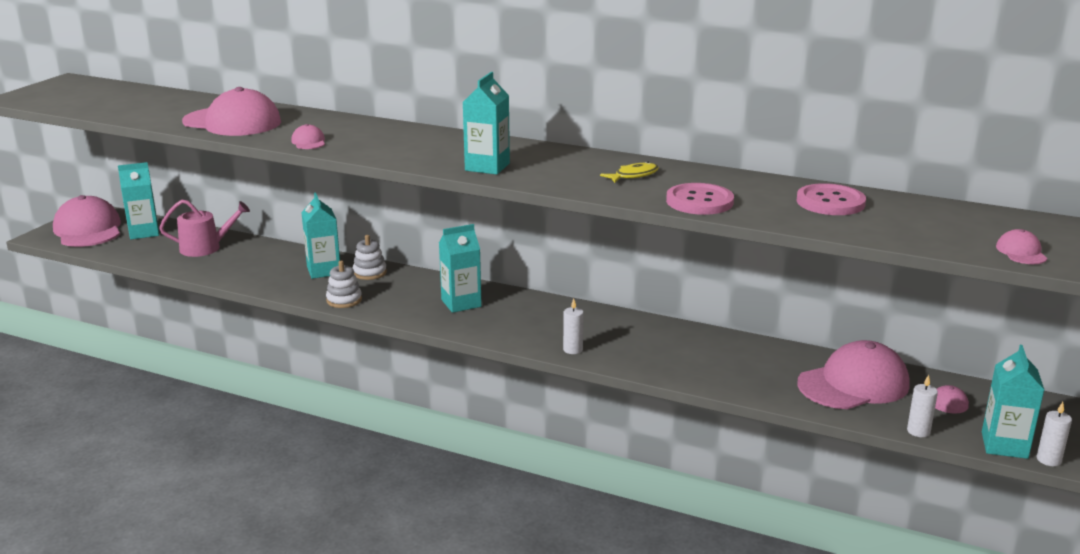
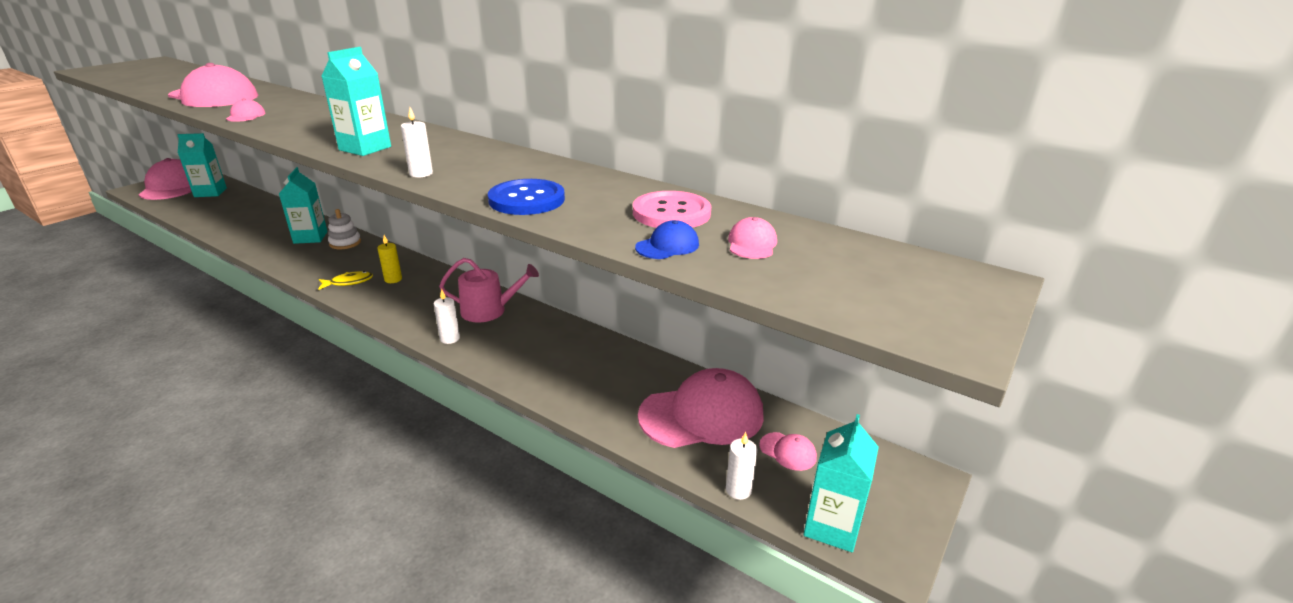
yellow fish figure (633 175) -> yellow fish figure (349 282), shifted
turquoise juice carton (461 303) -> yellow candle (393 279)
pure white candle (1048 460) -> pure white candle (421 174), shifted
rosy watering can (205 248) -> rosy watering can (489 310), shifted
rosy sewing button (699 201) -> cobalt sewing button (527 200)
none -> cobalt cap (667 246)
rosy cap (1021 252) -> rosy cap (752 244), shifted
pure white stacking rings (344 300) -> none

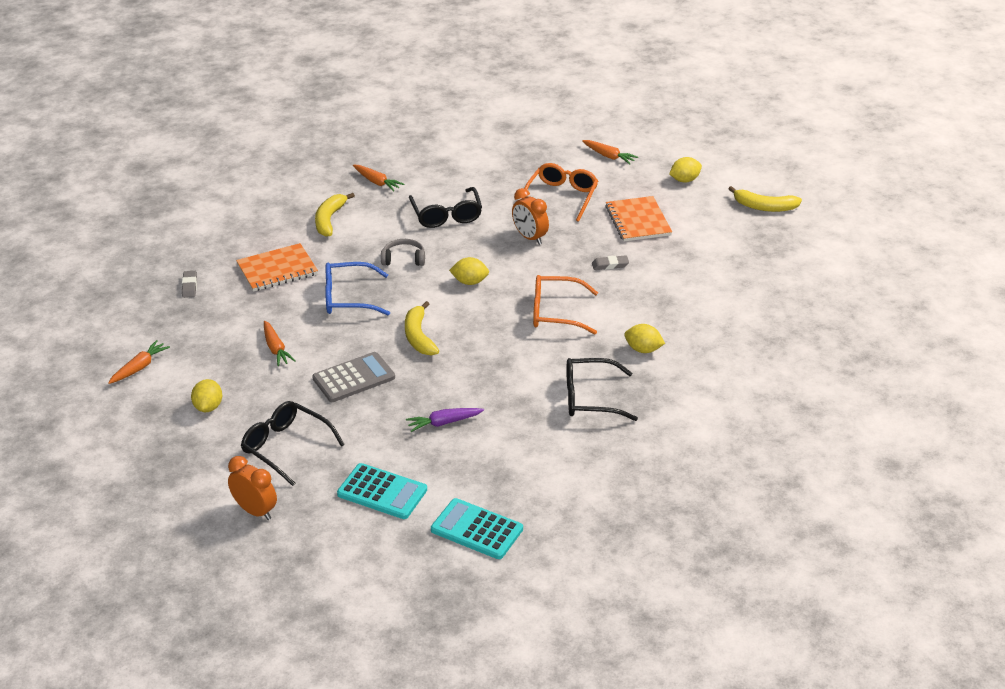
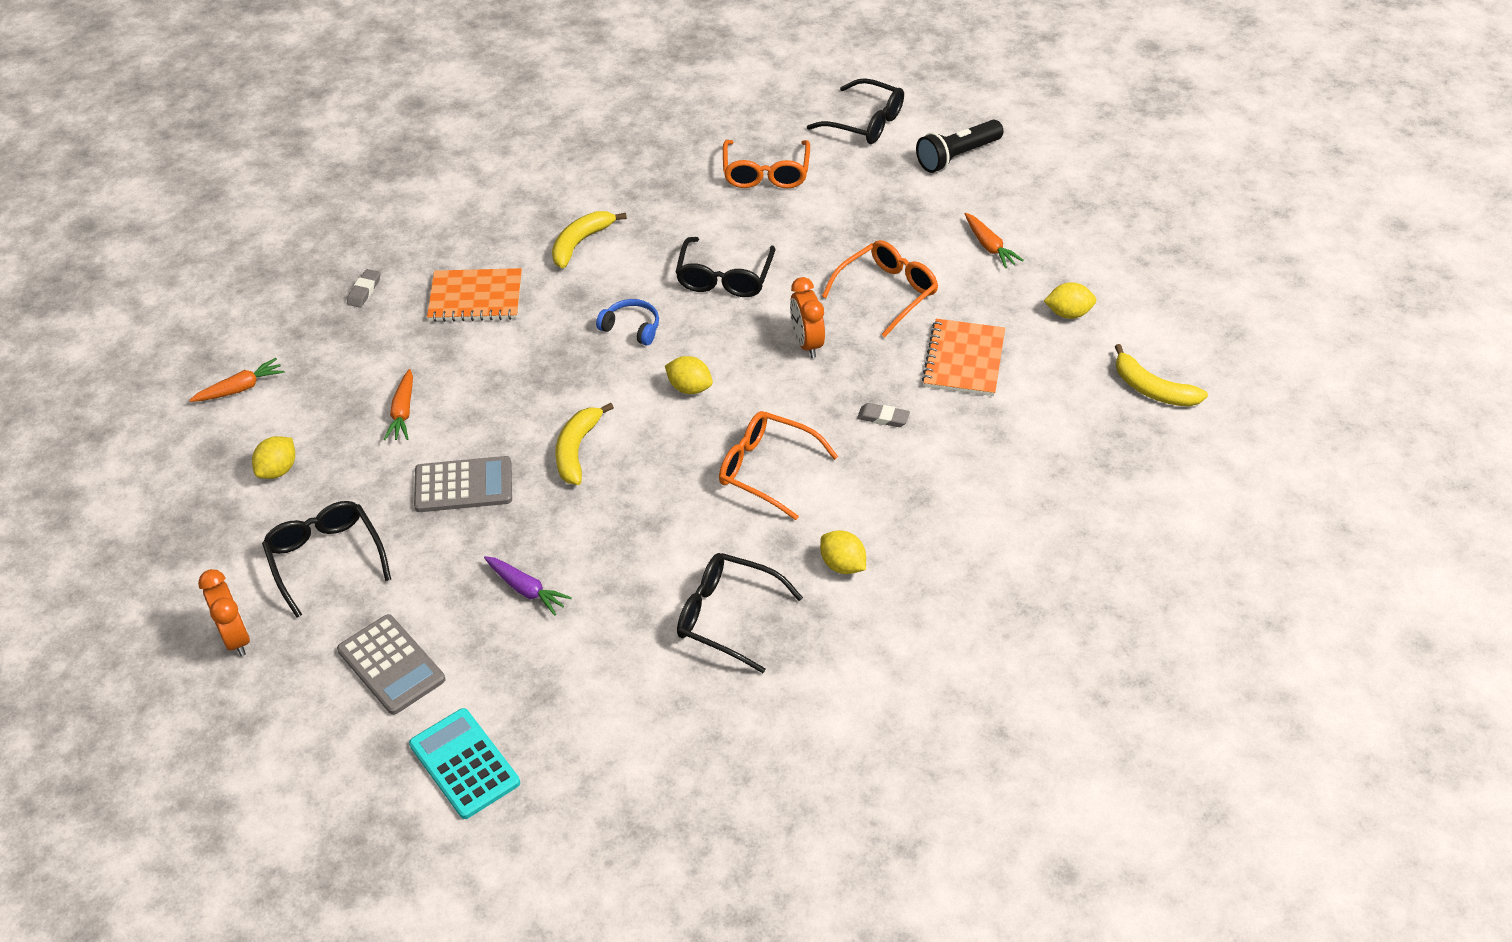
turquoise calculator (382 492) -> grey calculator (391 665)
violet carrot (444 423) -> violet carrot (526 589), 150 degrees counterclockwise
grey headphones (403 259) -> cobalt headphones (631 328)
none -> bright orange glasses (766 173)
none -> black glasses (865 123)
none -> black flashlight (957 157)
cobalt glasses (348 298) -> none
bright orange carrot (377 182) -> none

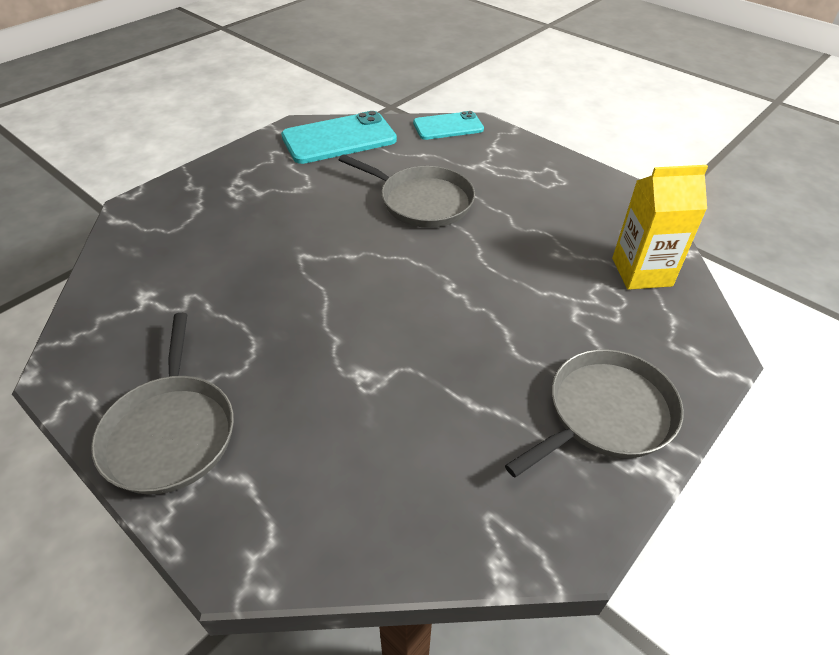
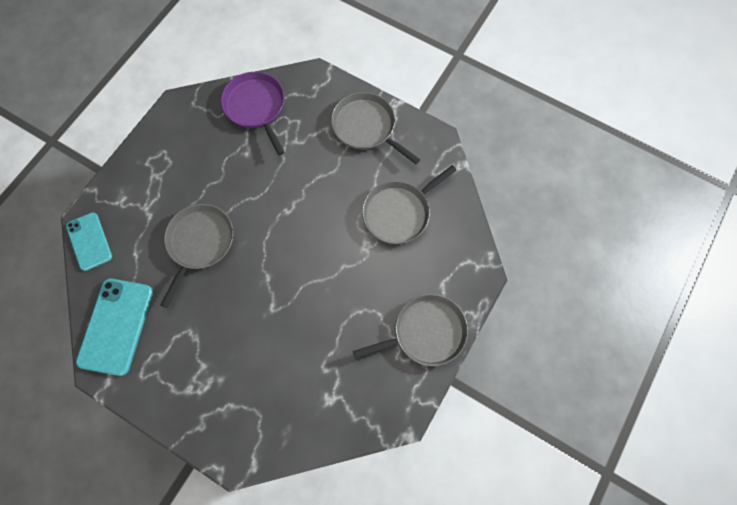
turquoise phone (339 139) -> turquoise phone (116 326), 45 degrees clockwise
yellow juice carton (641 272) -> violet skillet (256 107)
none -> grey skillet (399 212)

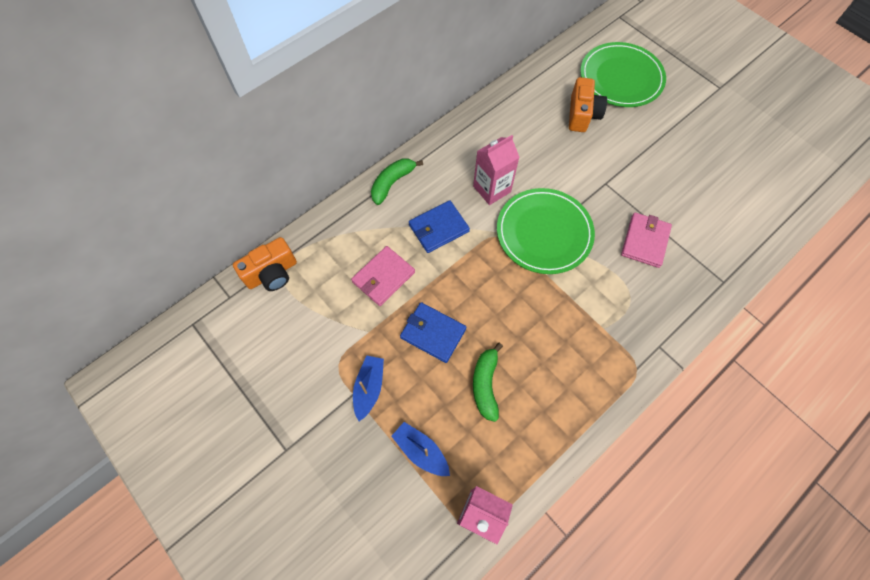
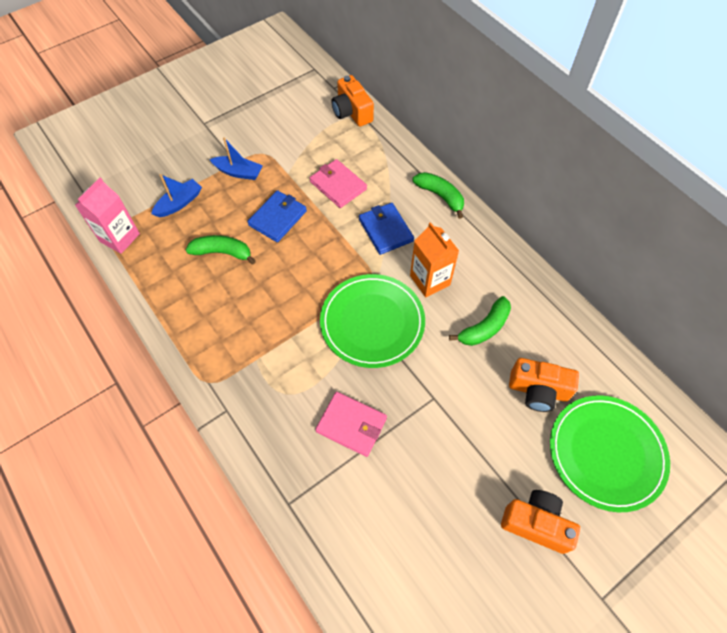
rosy juice carton (492 189) -> bright orange juice carton (430 280)
none -> emerald banana fruit (484 328)
none -> bright orange photo camera (536 523)

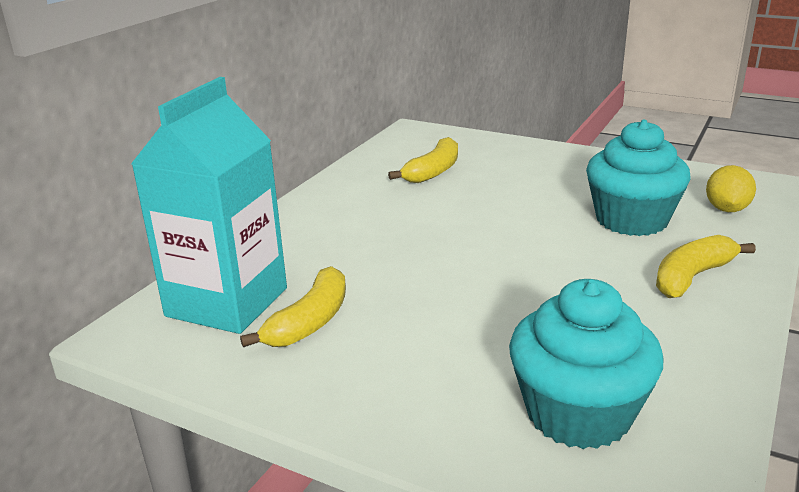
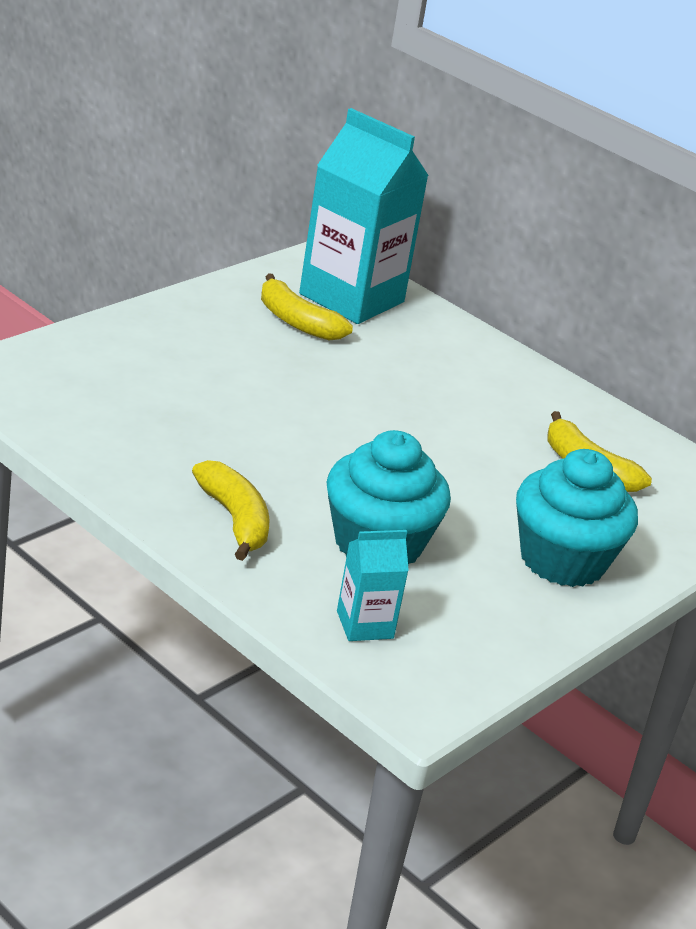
yellow lemon (726 209) -> turquoise juice carton (365 625)
turquoise cupcake (578 413) -> turquoise cupcake (562 560), shifted

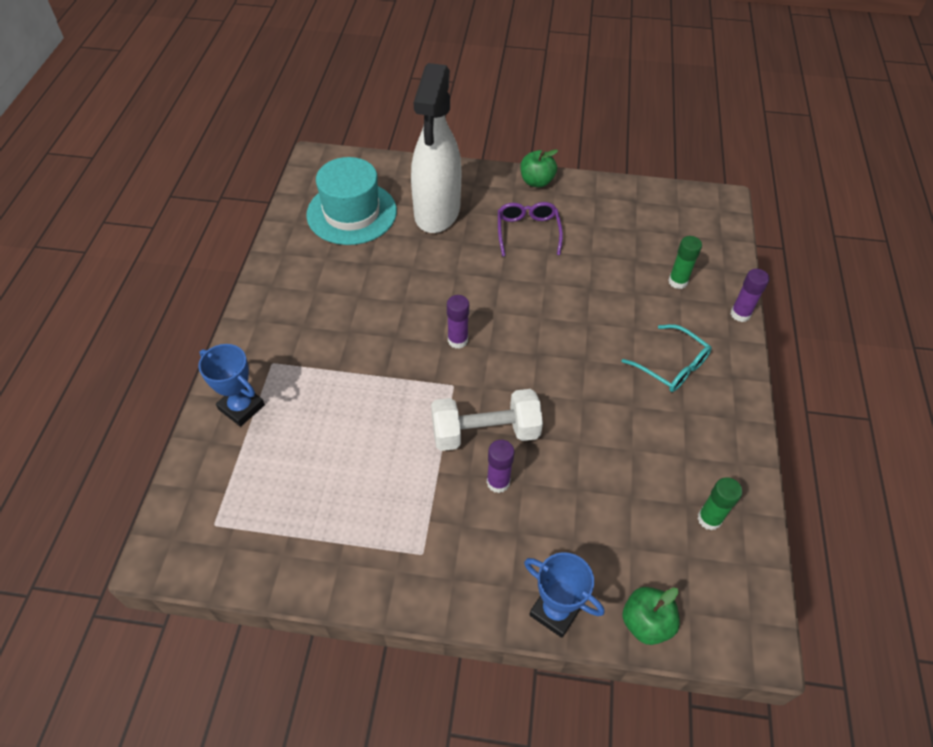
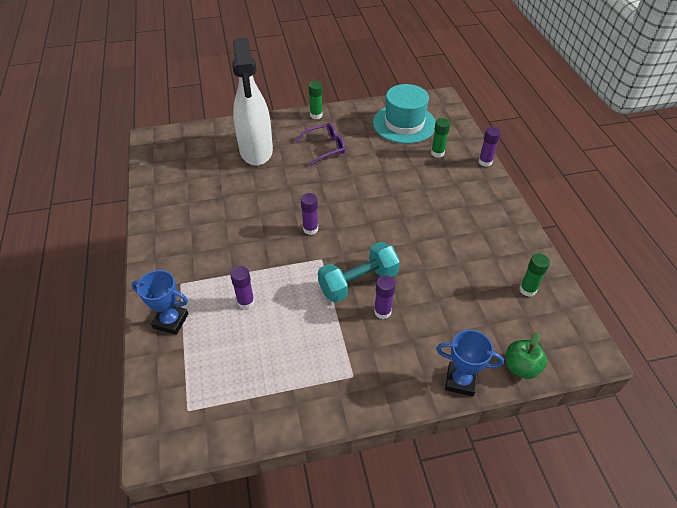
none -> violet stick of glue (246 302)
violet glasses (528 232) -> violet glasses (325 148), 90 degrees clockwise
emerald apple (536 181) -> emerald stick of glue (316 115)
pure white hand weight (485 432) -> turquoise hand weight (358 282)
turquoise top hat (351 213) -> turquoise top hat (404 124), shifted
turquoise glasses (672 366) -> none

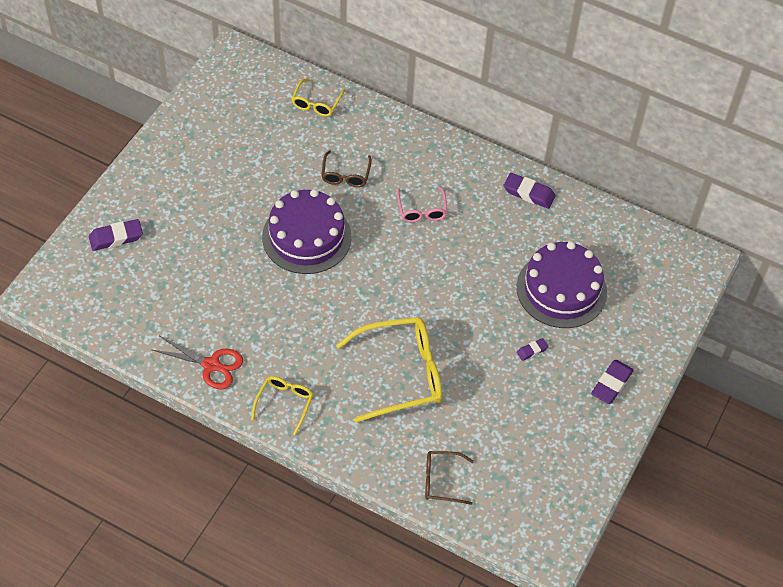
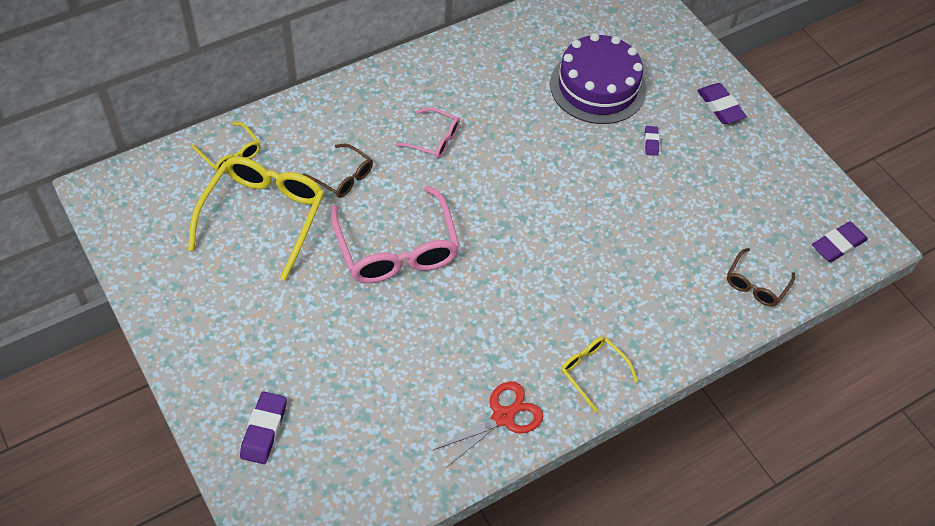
yellow glasses (401 374) -> yellow glasses (263 216), shifted
violet cake (306 237) -> rosy glasses (397 249)
violet gum eraser (529 193) -> violet gum eraser (838 245), shifted

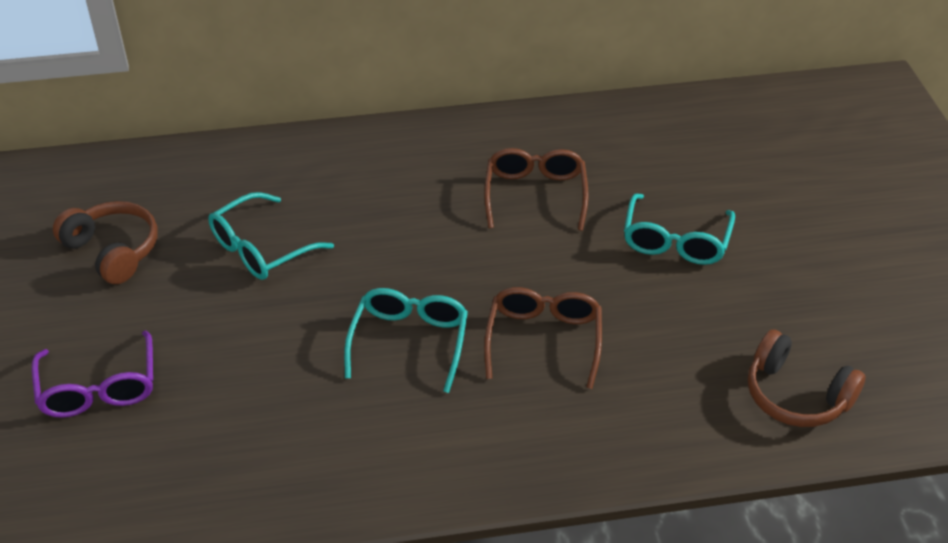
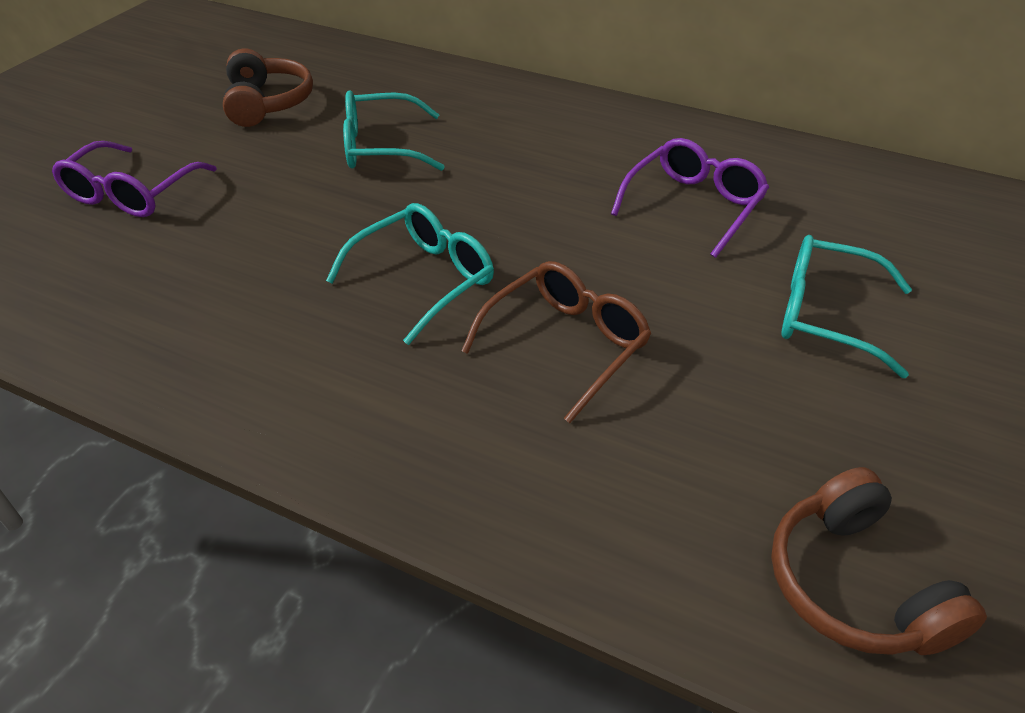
russet glasses (535 195) -> violet glasses (693 206)
turquoise glasses (675 240) -> turquoise glasses (826 315), 60 degrees clockwise

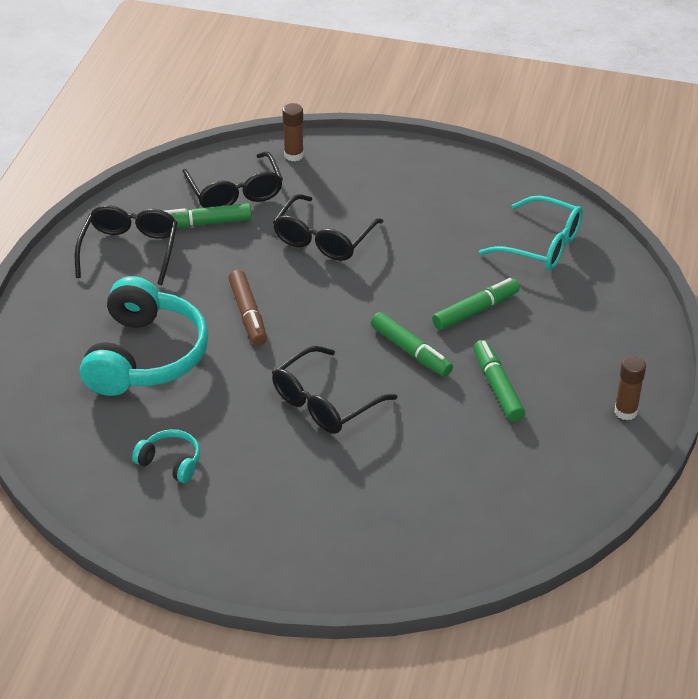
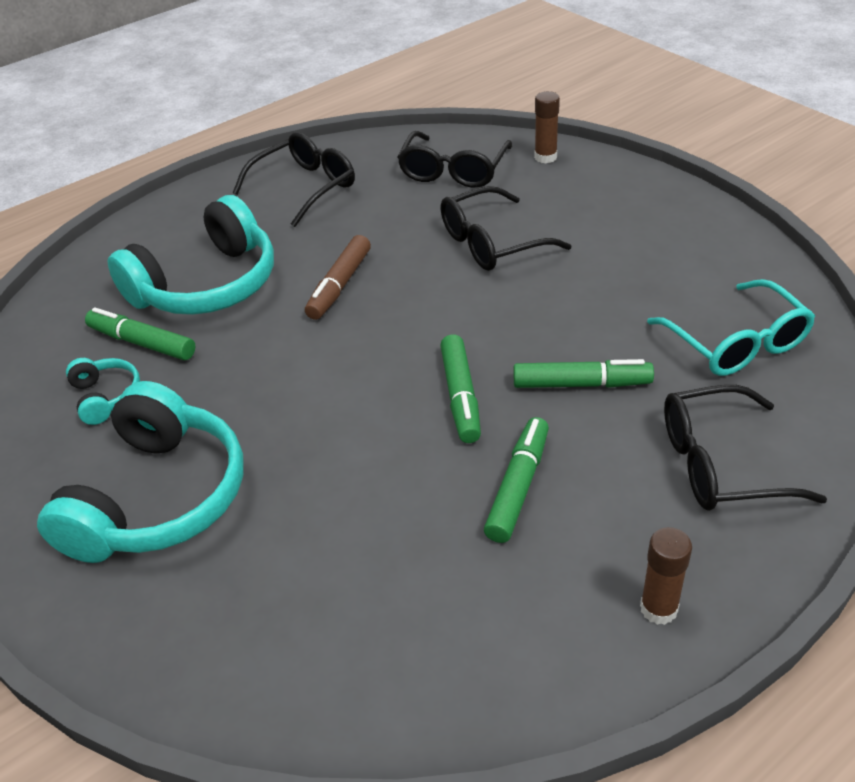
none -> turquoise headphones (158 498)
emerald marker pen (204 223) -> emerald marker pen (142 343), shifted
black glasses (324 403) -> black glasses (719 464), shifted

